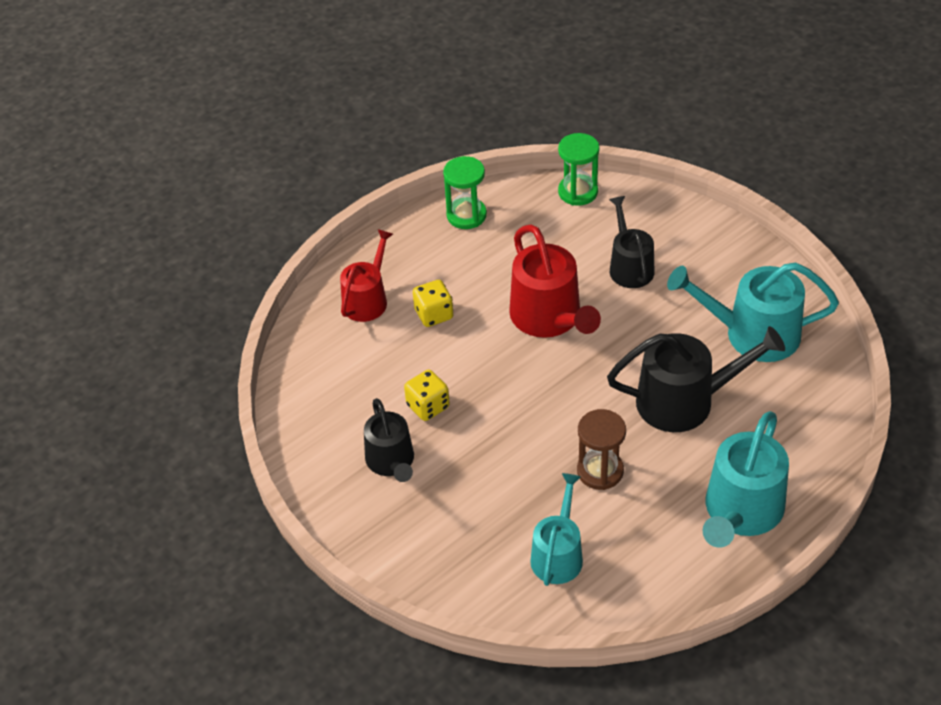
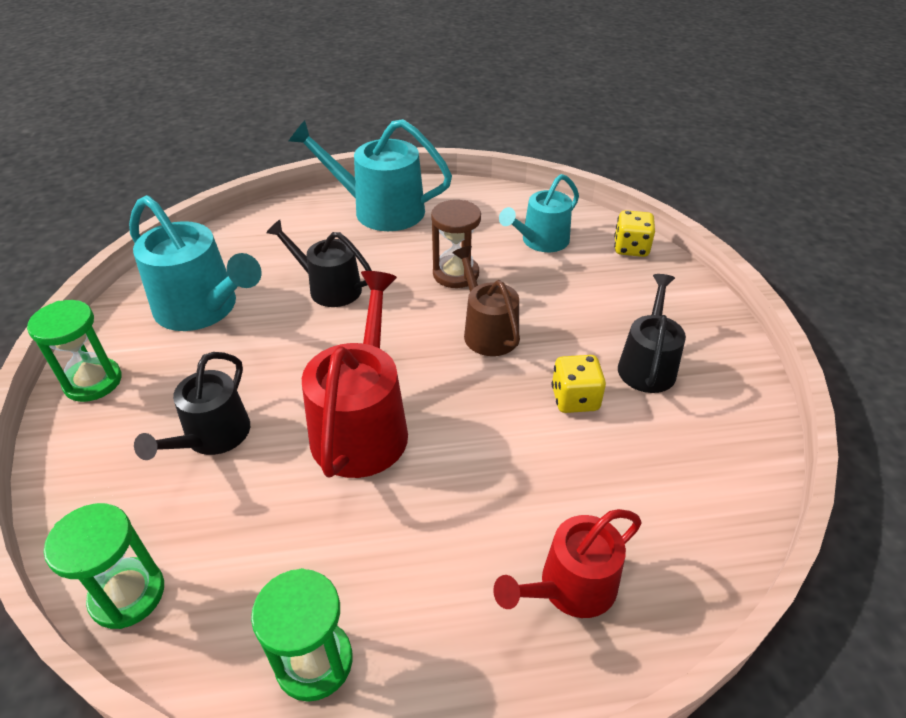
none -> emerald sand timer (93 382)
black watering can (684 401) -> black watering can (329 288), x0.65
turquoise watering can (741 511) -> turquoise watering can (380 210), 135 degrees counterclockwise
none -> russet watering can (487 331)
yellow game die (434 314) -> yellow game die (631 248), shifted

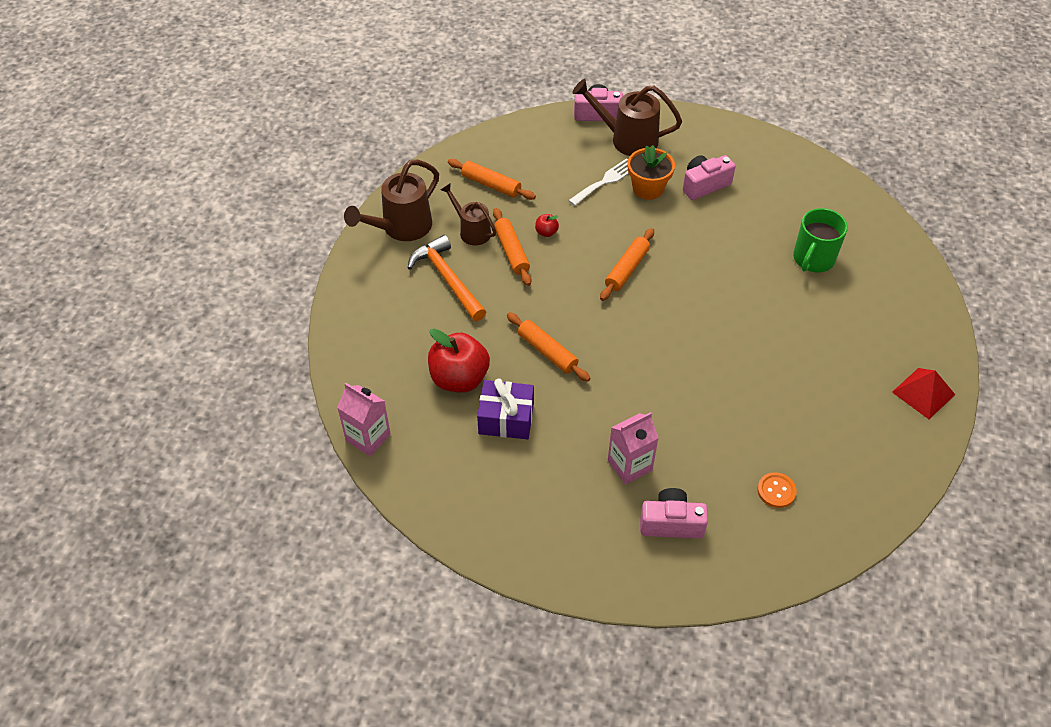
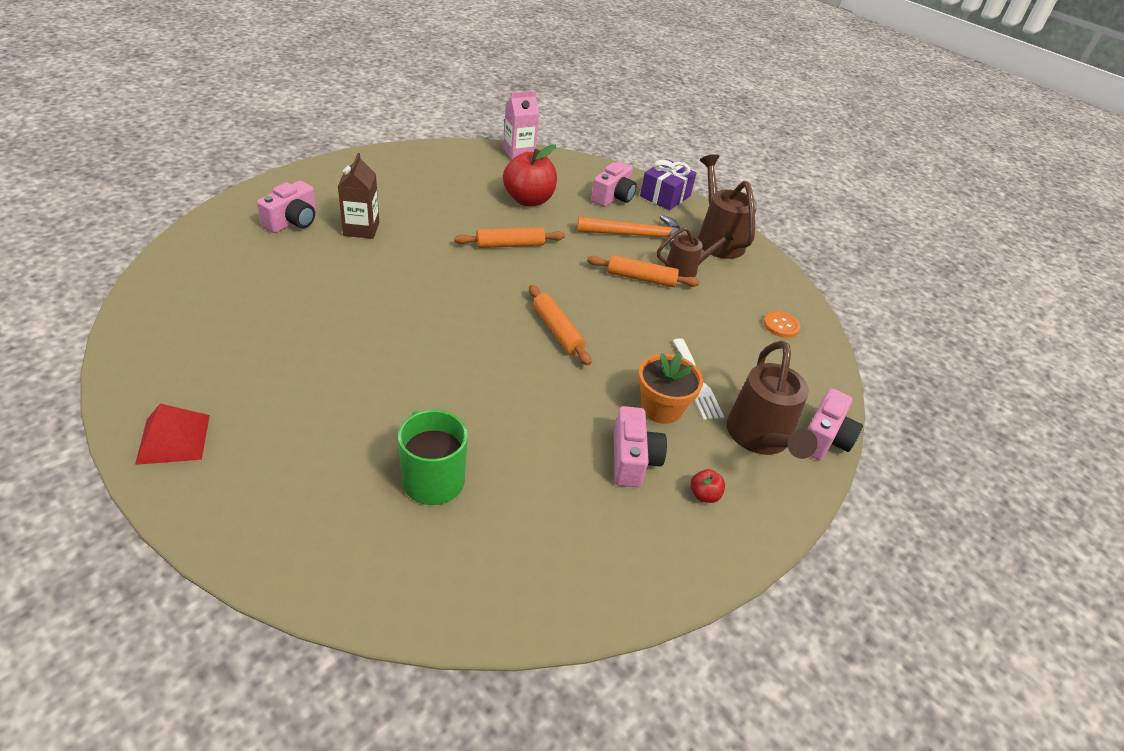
rosy juice carton (629 465) -> russet juice carton (361 229)
none -> rosy photo camera (613 197)
violet gift (506 418) -> violet gift (665 196), shifted
scarlet apple (546 232) -> scarlet apple (704 495), shifted
russet watering can (627 139) -> russet watering can (760 438), 135 degrees clockwise
bright orange sewing button (776 491) -> bright orange sewing button (781 325), shifted
bright orange rolling pin (491 185) -> none

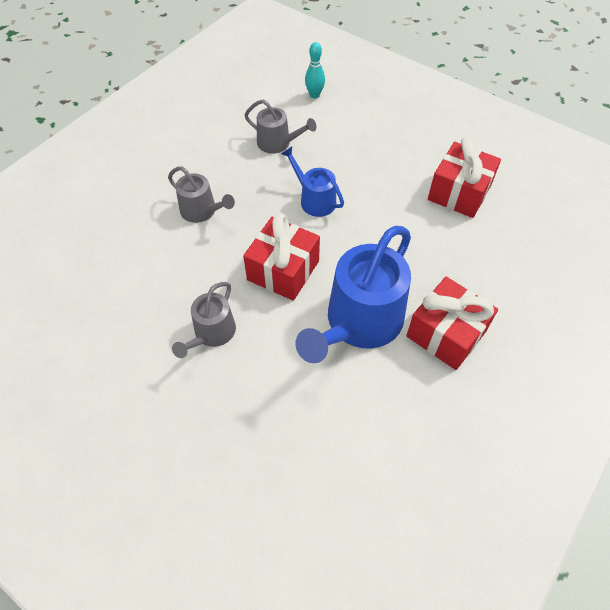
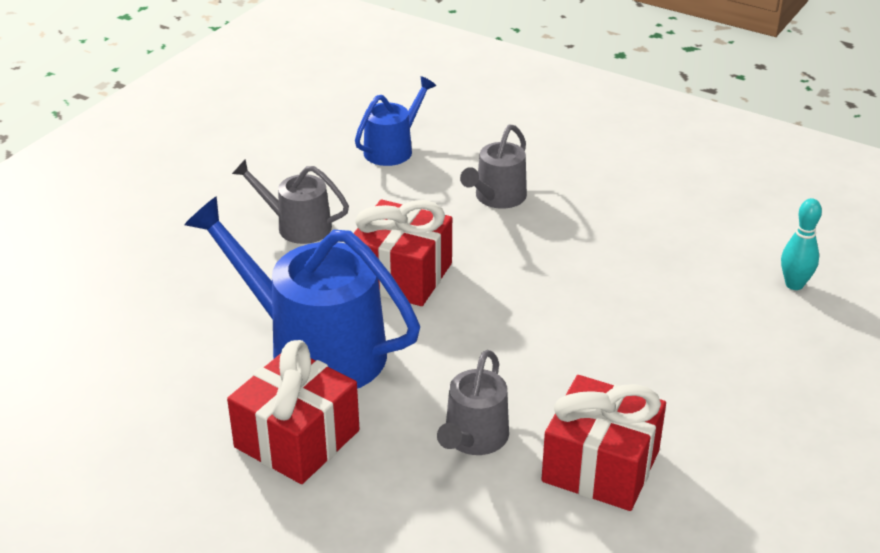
cobalt watering can (314 200) -> cobalt watering can (392 149), shifted
grey watering can (277 143) -> grey watering can (474 438), shifted

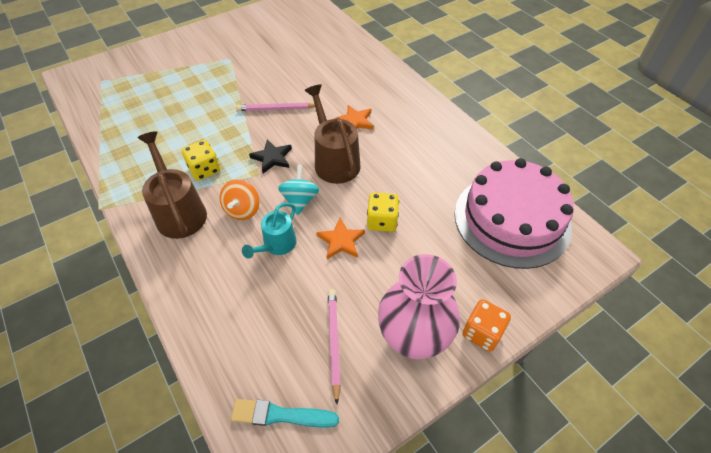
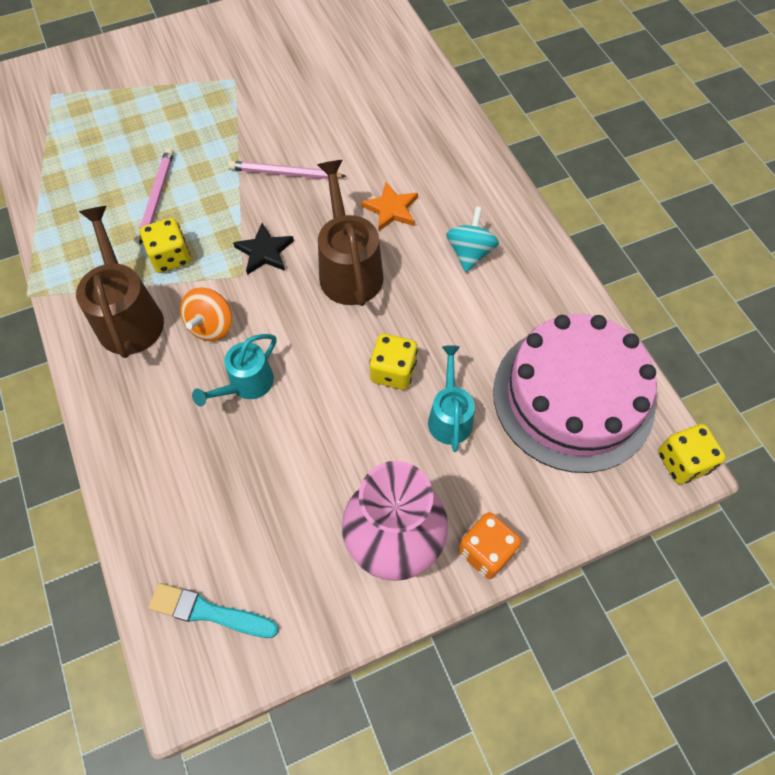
rosy lead pencil (333 342) -> rosy lead pencil (157 196), shifted
none -> turquoise watering can (449 416)
turquoise whirligig (300 200) -> turquoise whirligig (470 253), shifted
none -> yellow game die (682 462)
bright orange five-pointed star (341 241) -> none

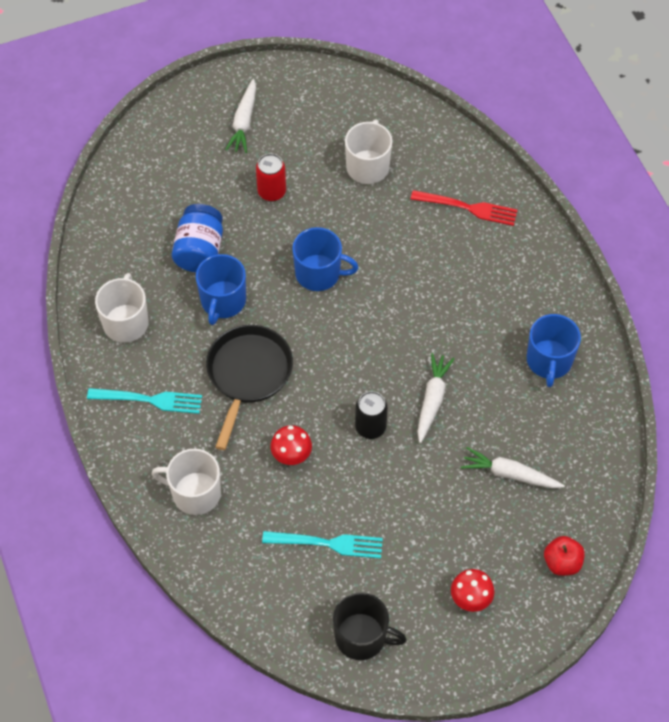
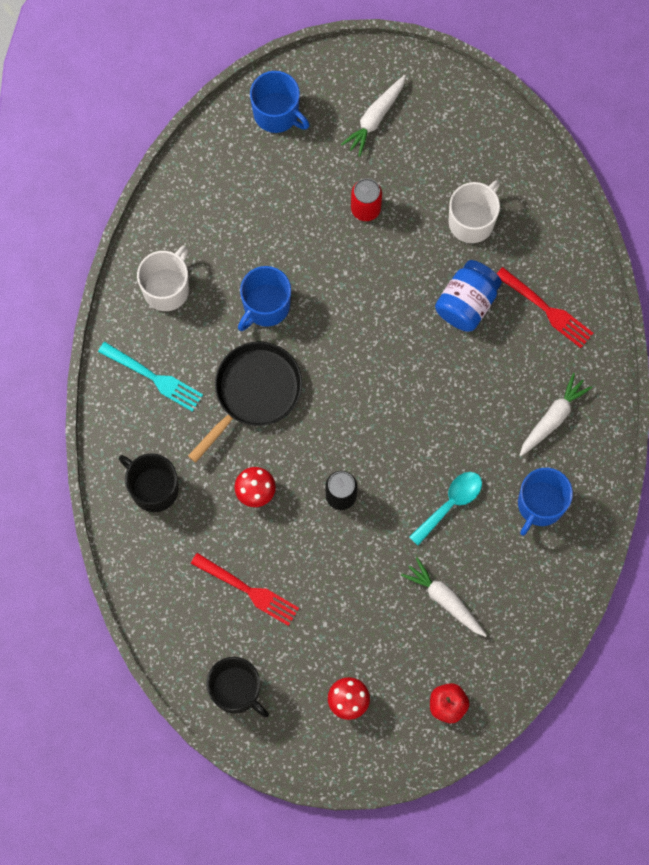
pure white mug (195 493) -> black mug (153 488)
turquoise fork (328 543) -> scarlet fork (248 590)
cobalt mug (319 273) -> cobalt mug (277 113), shifted
none -> turquoise spoon (450 504)
cobalt jam jar (199 251) -> cobalt jam jar (466 303), shifted
pure white carrot (432 400) -> pure white carrot (553 418), shifted

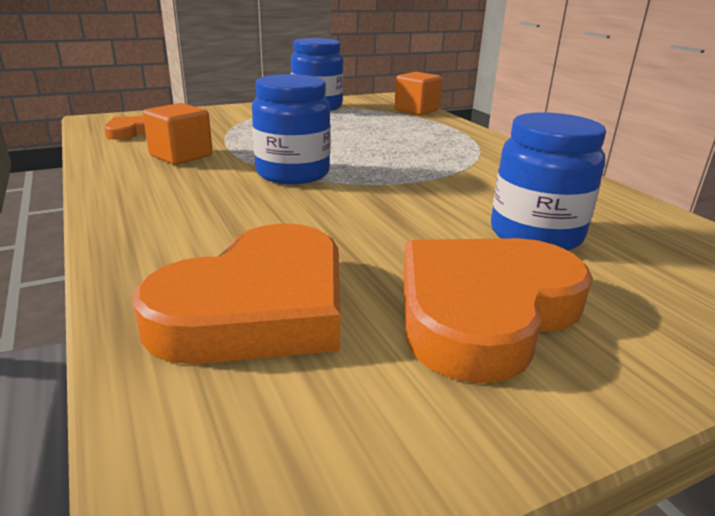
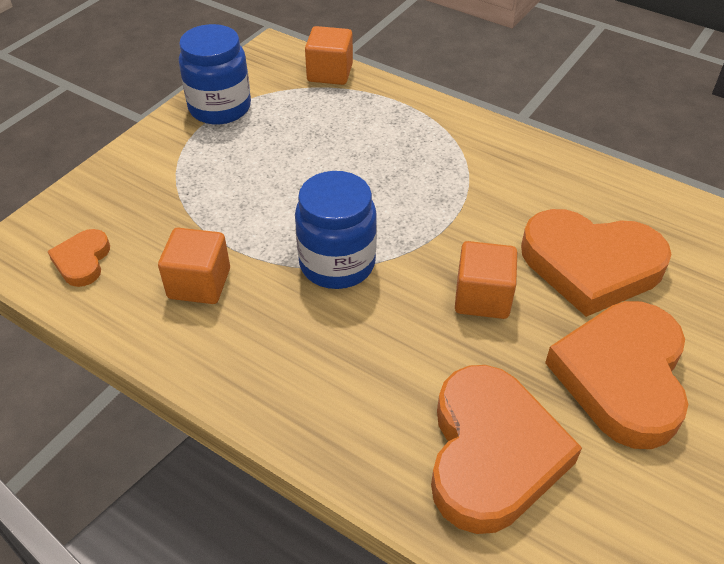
none -> bright orange solid cube (482 297)
cobalt jam jar (535 235) -> bright orange heart shape (590 265)

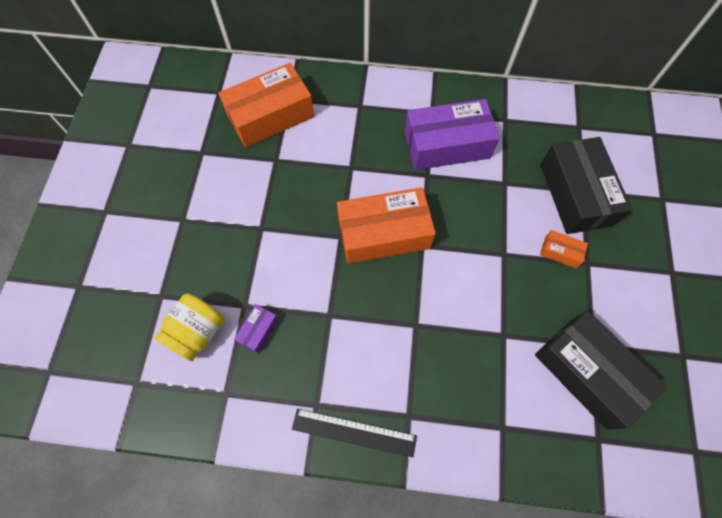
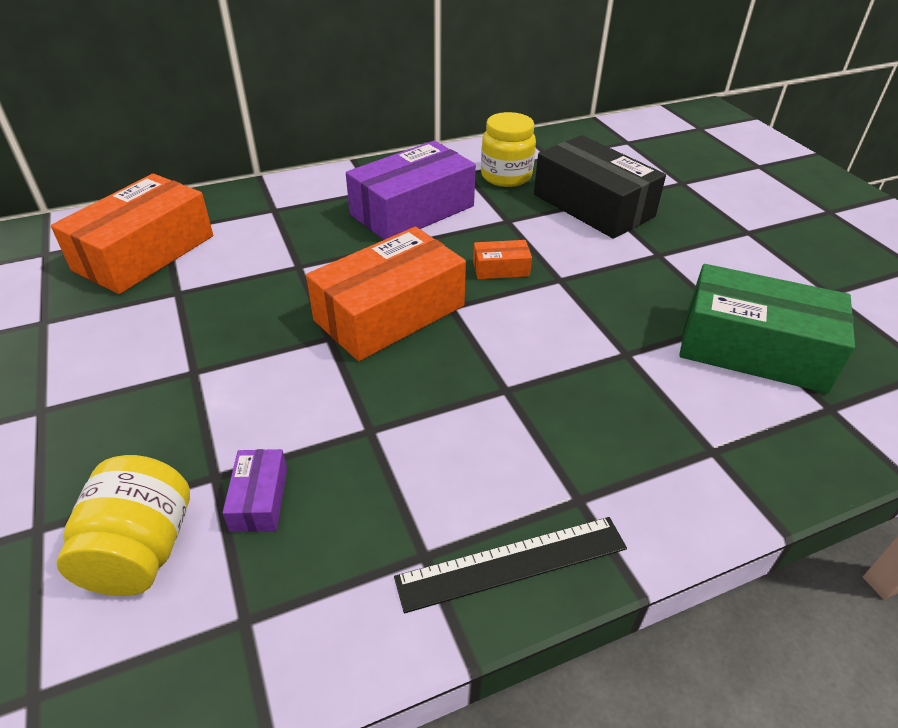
bright orange package (560 252) -> bright orange package (501 268), shifted
none -> yellow jam jar (506 176)
black package (587 372) -> emerald package (753 349)

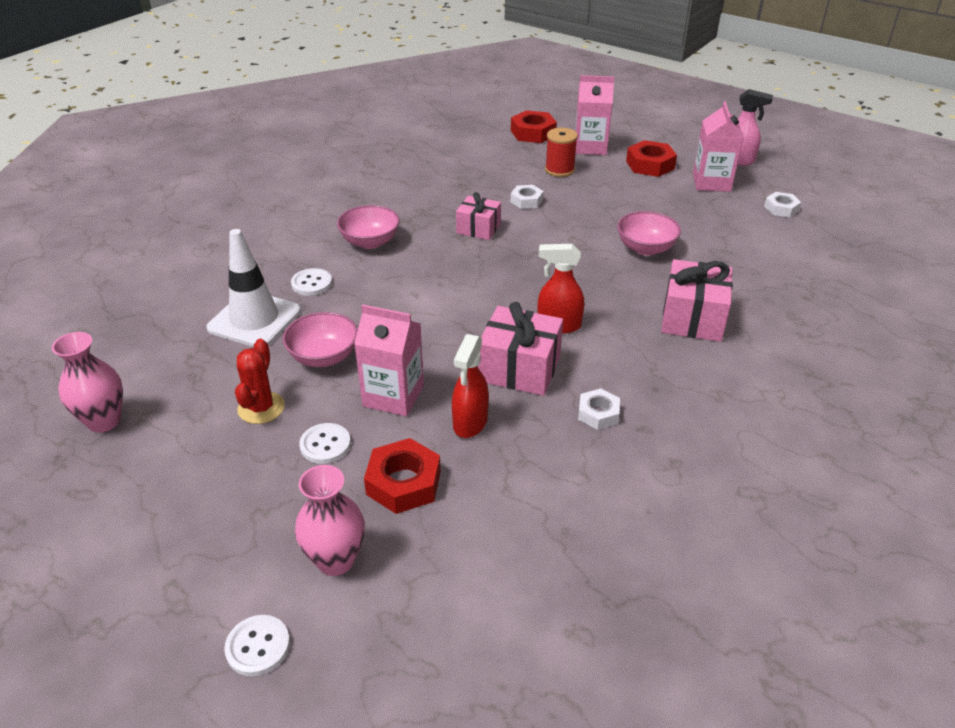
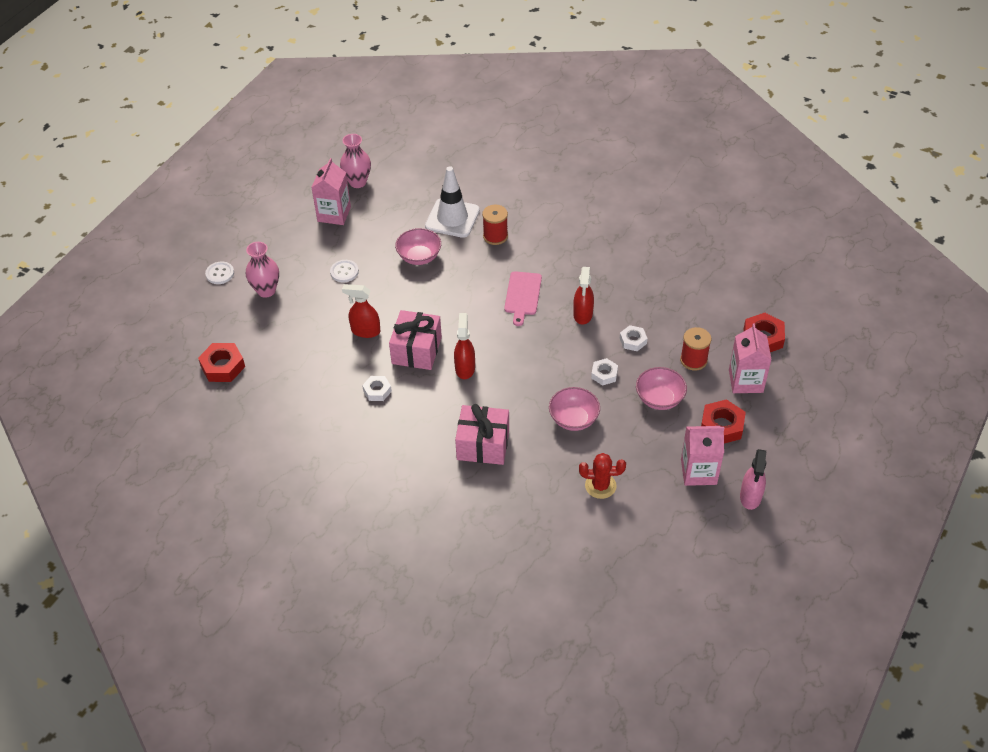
scarlet hexagon nut (403 483) -> scarlet hexagon nut (223 366), shifted
rosy juice carton (393 396) -> rosy juice carton (334 214), shifted
pure white sewing button (311 283) -> scarlet bobbin (495 236)
none -> rosy chopping board (522 295)
rosy gift (478 228) -> scarlet sprayer (583 314)
scarlet prickly plant (261 408) -> scarlet prickly plant (600 486), shifted
pure white hexagon nut (781 208) -> pure white hexagon nut (604 374), shifted
rosy deep dish (370 242) -> rosy deep dish (659 399), shifted

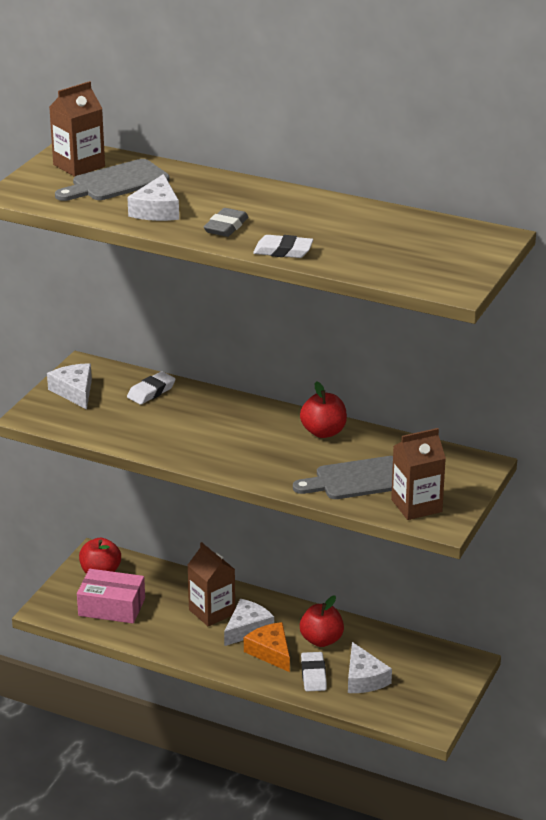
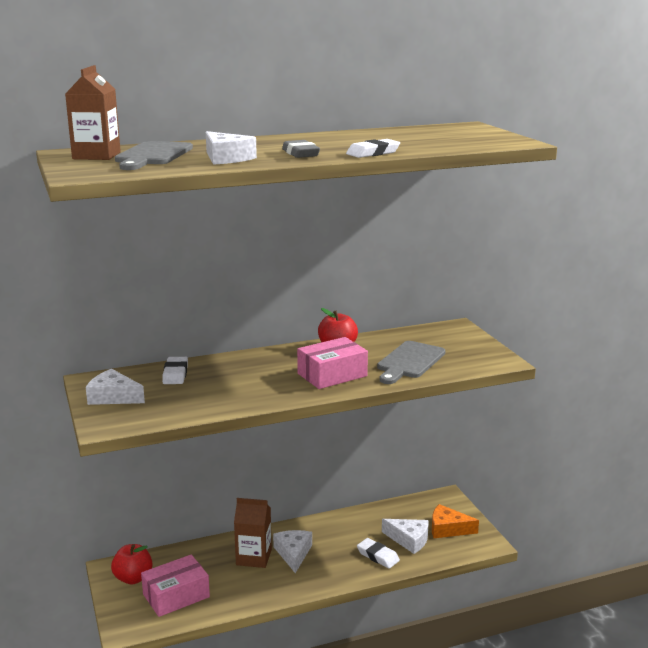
none -> rosy package (332 375)
bright orange cheese (270 652) -> bright orange cheese (448 529), shifted
scarlet apple (321 640) -> none
russet juice carton (416 506) -> none

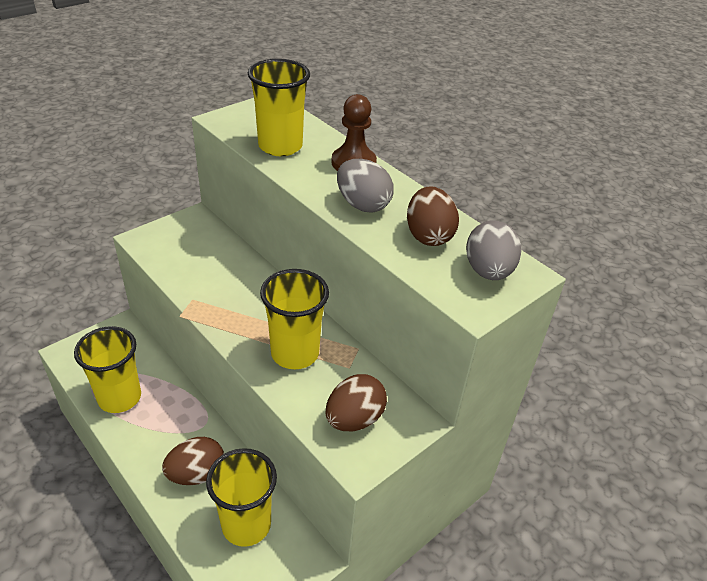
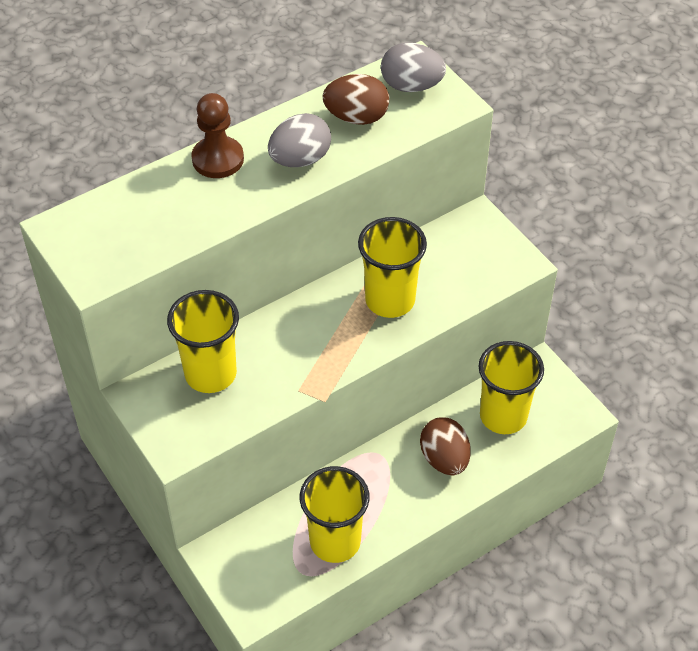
yellow cup (280 146) -> yellow cup (210 374), shifted
russet egg (354 419) -> none

